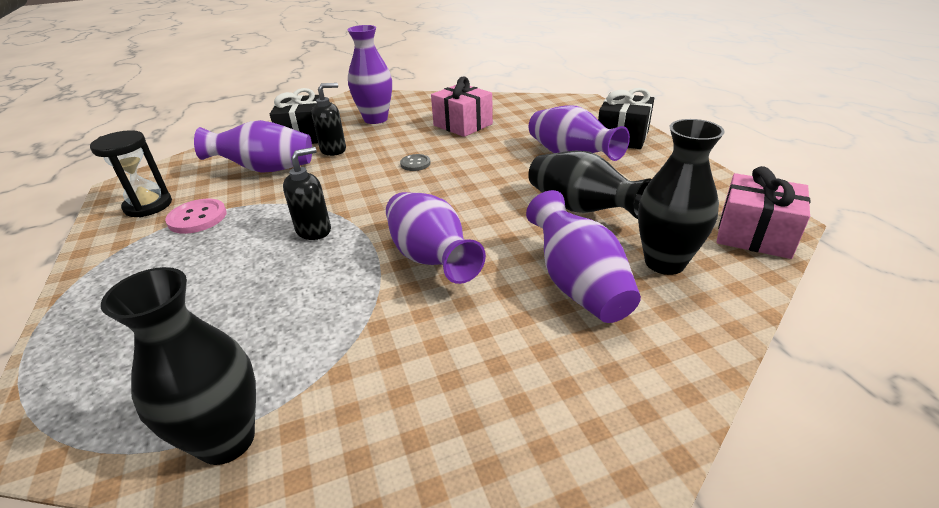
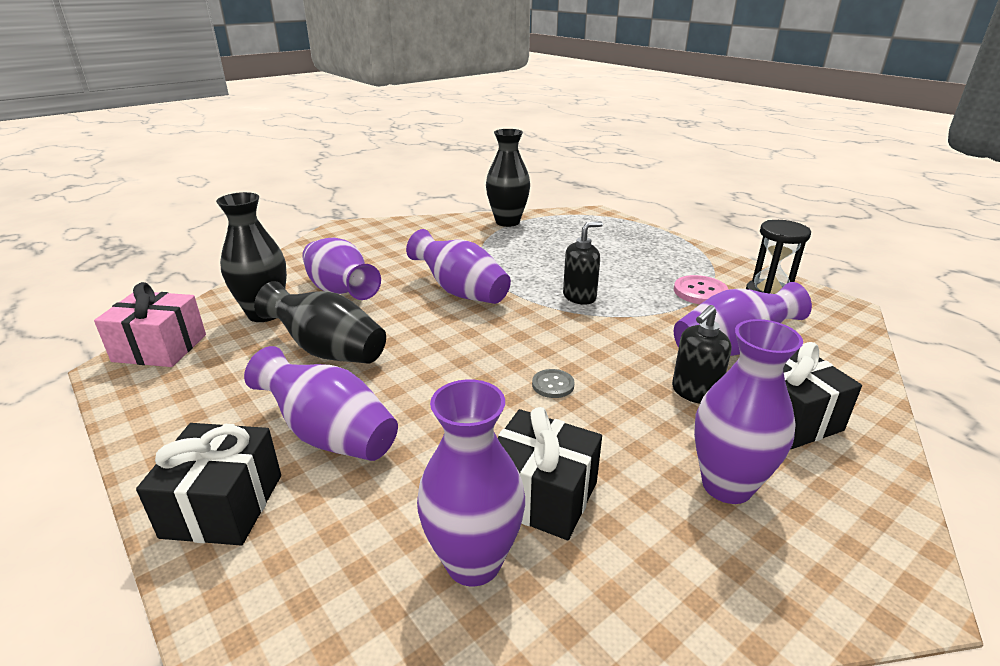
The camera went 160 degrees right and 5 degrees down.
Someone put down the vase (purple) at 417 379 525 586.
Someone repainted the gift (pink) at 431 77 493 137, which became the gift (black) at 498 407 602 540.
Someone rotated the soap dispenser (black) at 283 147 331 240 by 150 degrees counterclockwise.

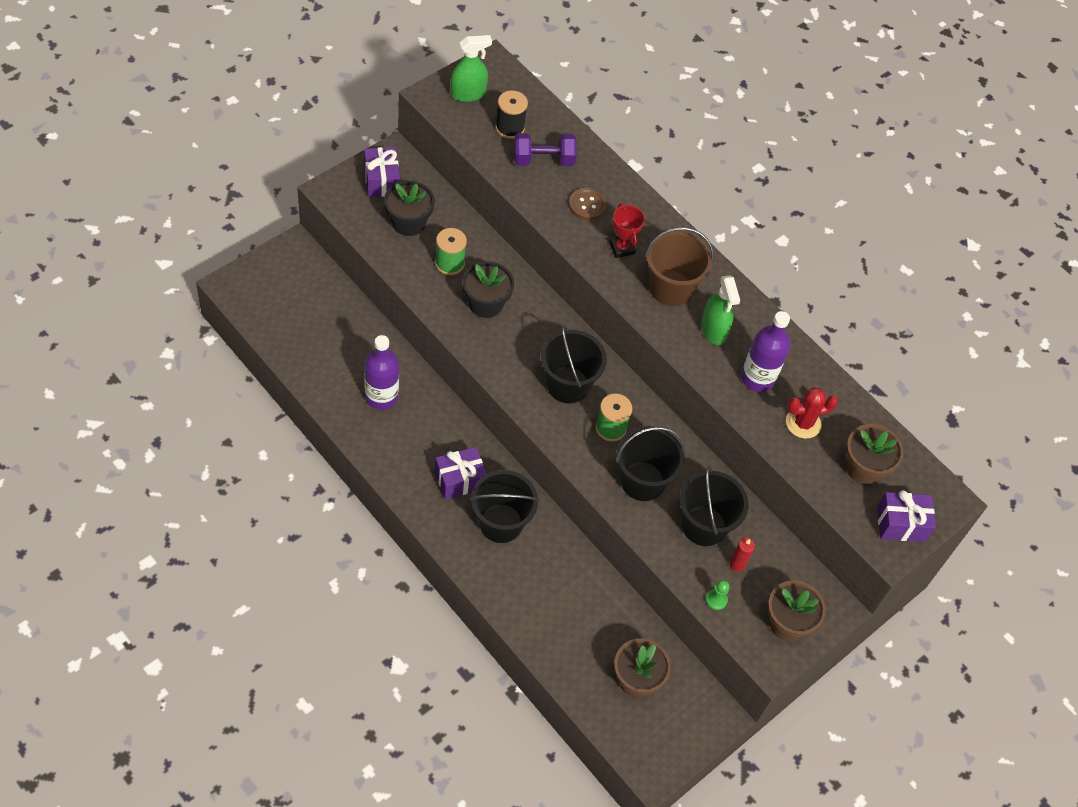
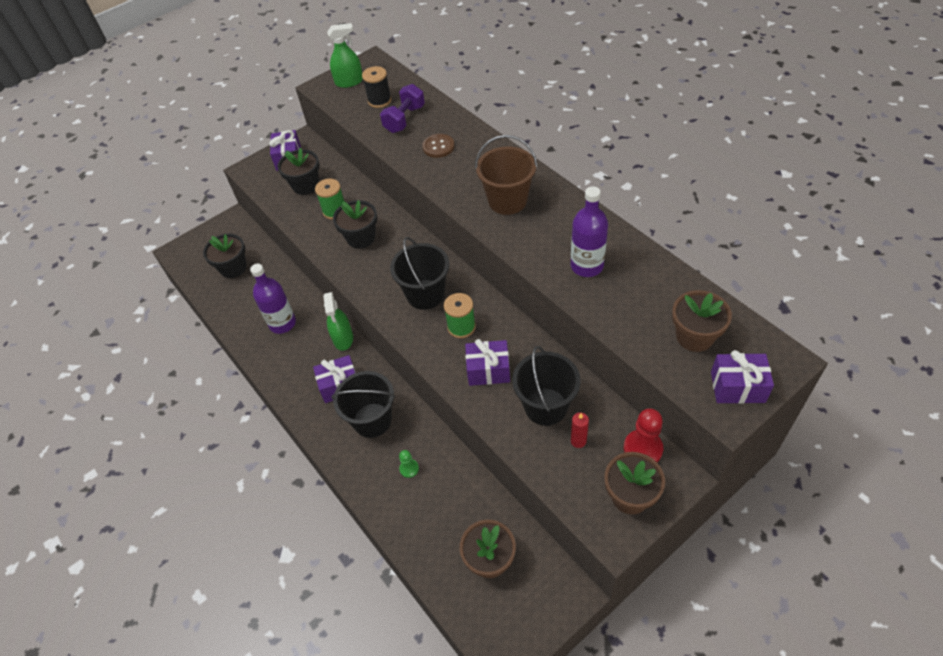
The camera went 15 degrees right and 5 degrees down.
Someone put down the flower pot (black) at 203 234 247 278.
Someone carried the spray bottle (green) from 701 276 740 345 to 323 292 353 351.
Someone rotated the dumbbell (purple) at 514 133 577 166 by 60 degrees counterclockwise.
Someone carried the pawn (green) from 706 580 730 610 to 399 450 419 478.
Someone swapped the bucket (black) at 616 426 685 501 for the gift (purple) at 465 339 510 386.
Someone put down the pawn (red) at 624 408 663 462.
Someone took away the trophy (red) at 609 203 645 258.
Someone took away the cactus (red) at 786 387 838 439.

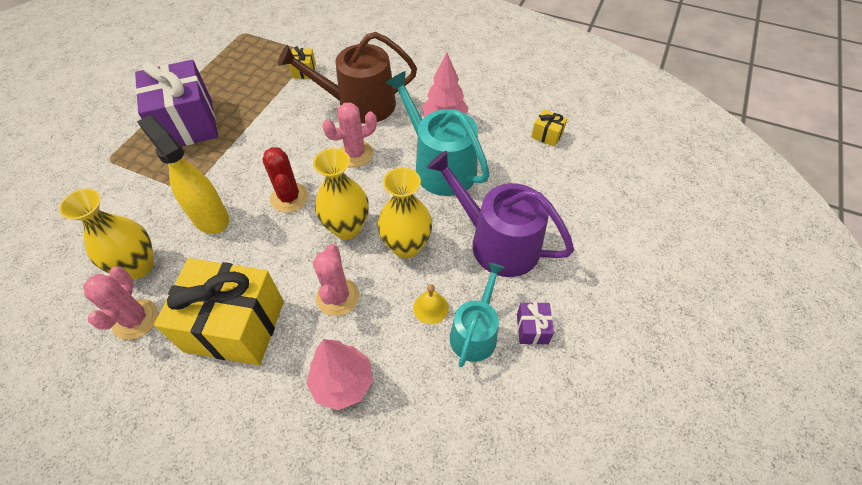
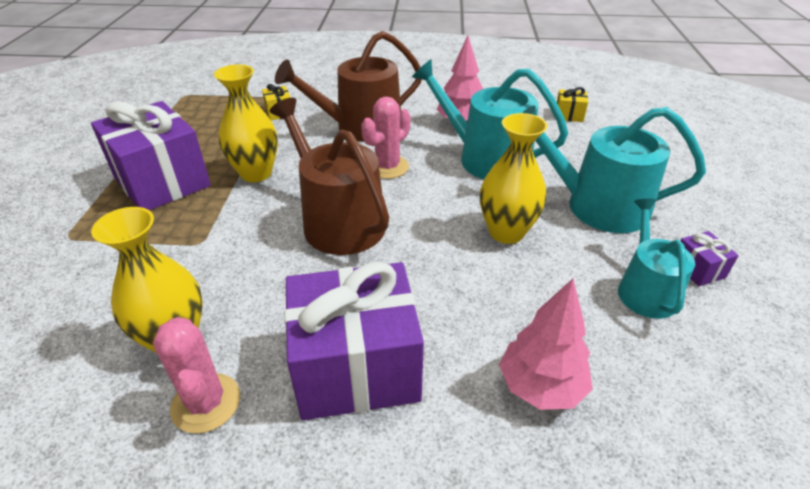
The camera went 20 degrees left and 15 degrees down.
Someone carried the vase (yellow) from 313 148 369 240 to 214 65 278 182.
Someone swapped the cactus (red) at 262 147 309 212 for the watering can (brown) at 270 98 389 255.
Someone repainted the gift (yellow) at 154 258 284 365, which became the gift (purple) at 284 262 424 420.
Someone repainted the watering can (purple) at 427 151 574 277, which became the watering can (turquoise) at 522 105 706 233.
Someone took away the spray bottle (yellow) at 137 115 229 234.
Someone took away the cactus (pink) at 313 244 360 316.
Someone took away the bell (yellow) at 413 284 449 324.

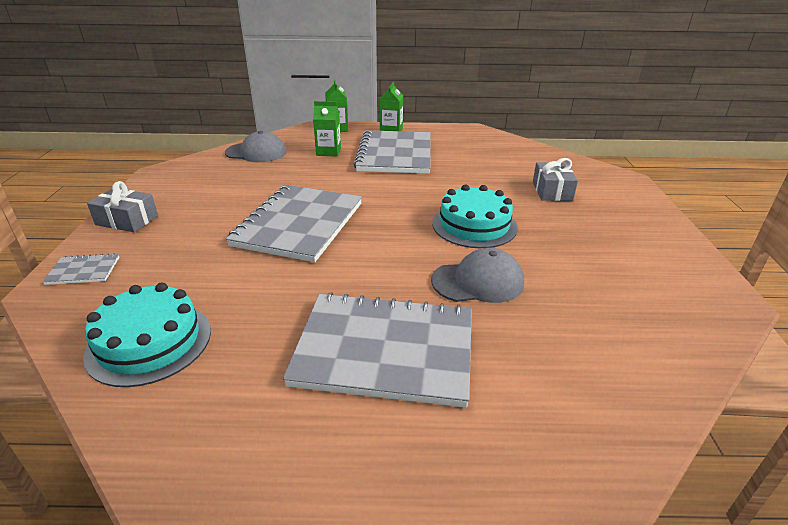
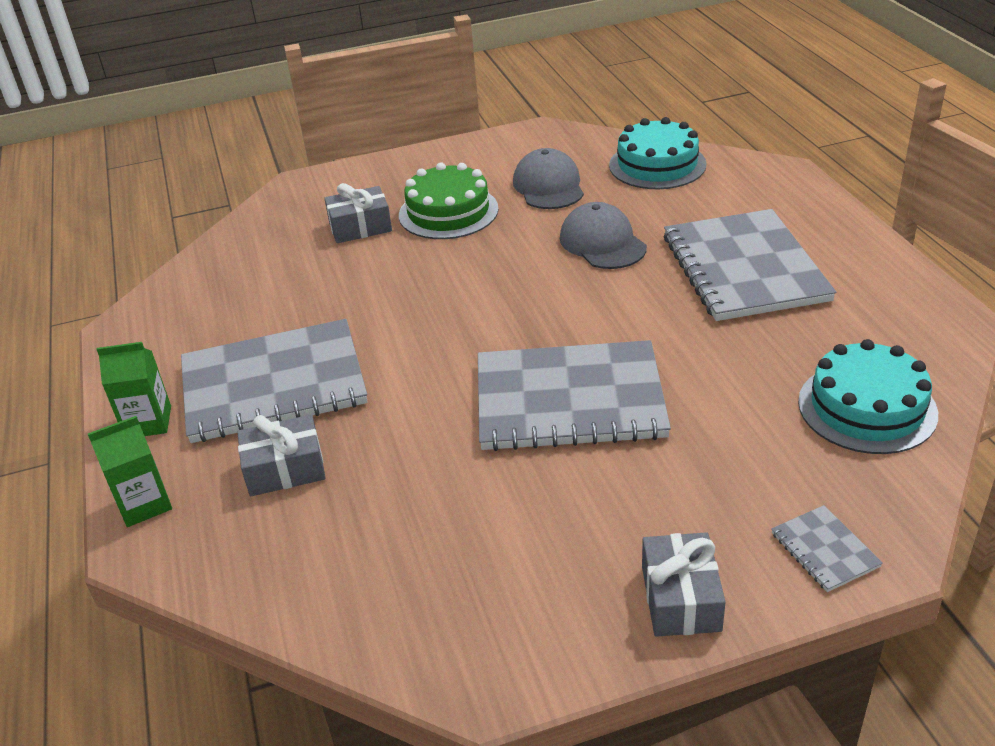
The camera went 105 degrees left and 5 degrees up.
Someone swapped the carton (green) at 313 101 341 156 for the gift (grey) at 237 415 326 496.
Someone put down the cake (green) at 399 163 499 239.
Someone carried the cap (grey) from 225 131 286 162 to 513 148 584 209.
Someone carried the cake (turquoise) from 432 185 518 248 to 609 117 706 189.

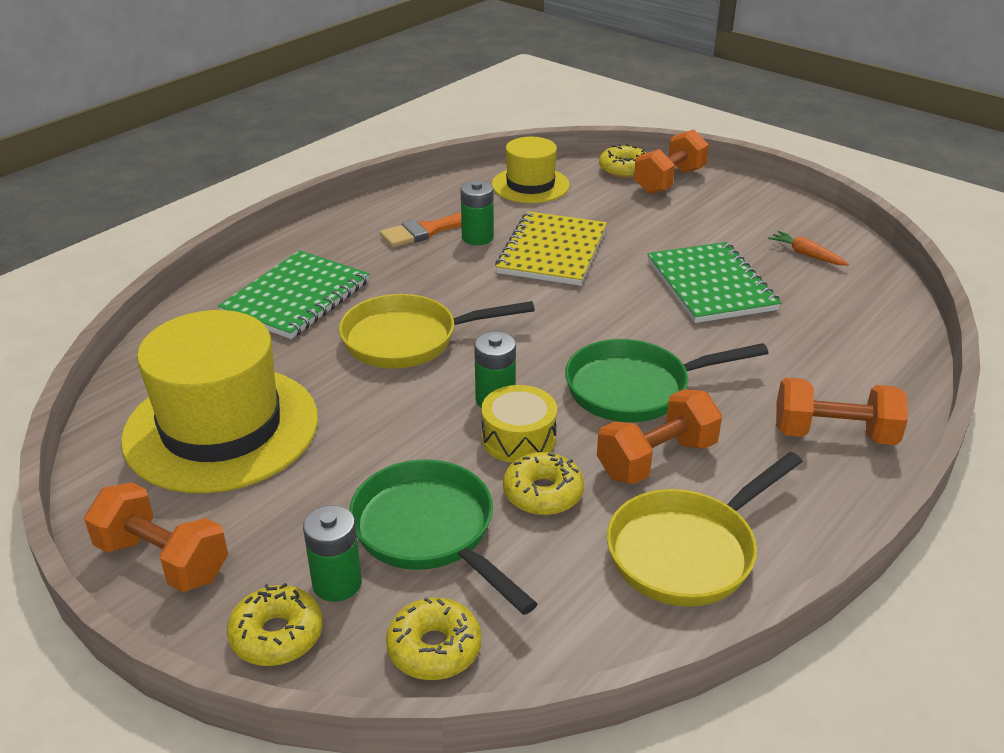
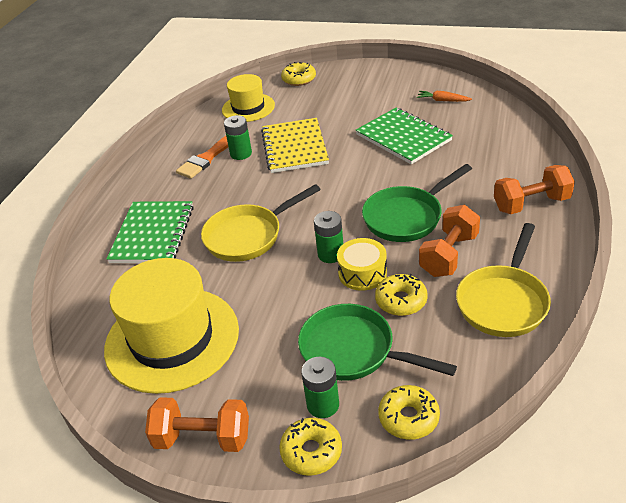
The camera went 20 degrees left and 5 degrees up.
Someone took away the dumbbell (orange) at 634 129 709 194.

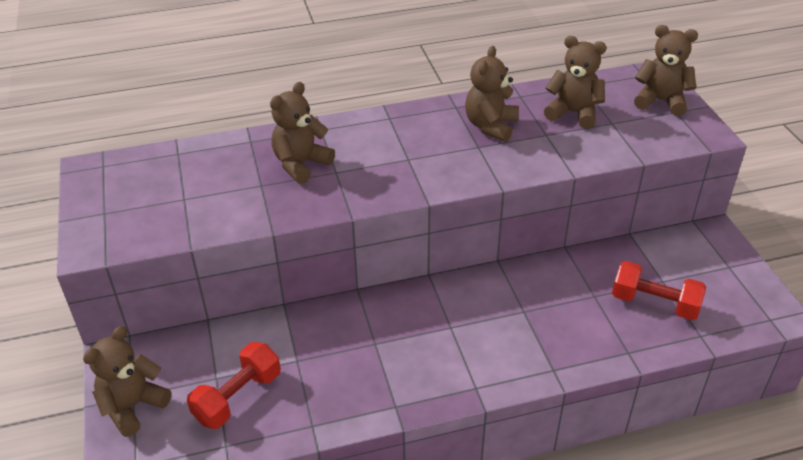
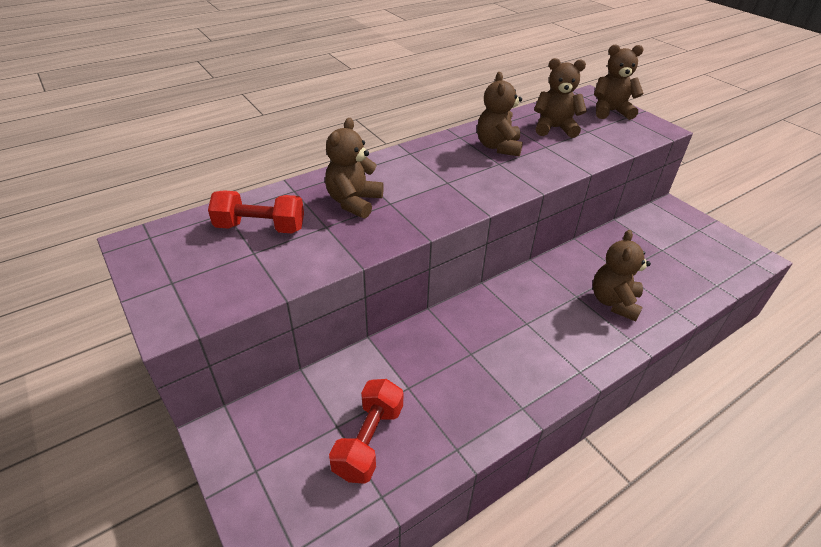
The camera went 20 degrees left and 0 degrees up.
Someone carried the dumbbell (red) from 612 261 706 320 to 208 190 304 233.
Someone carried the teddy bear (brown) from 83 326 171 437 to 593 230 651 321.

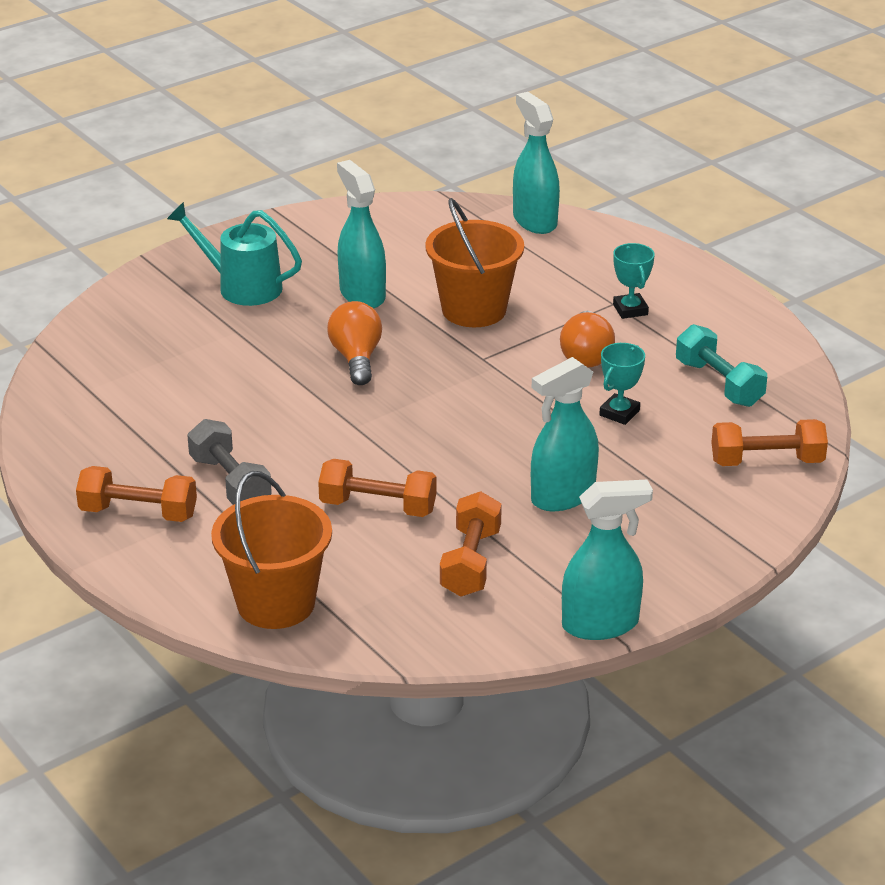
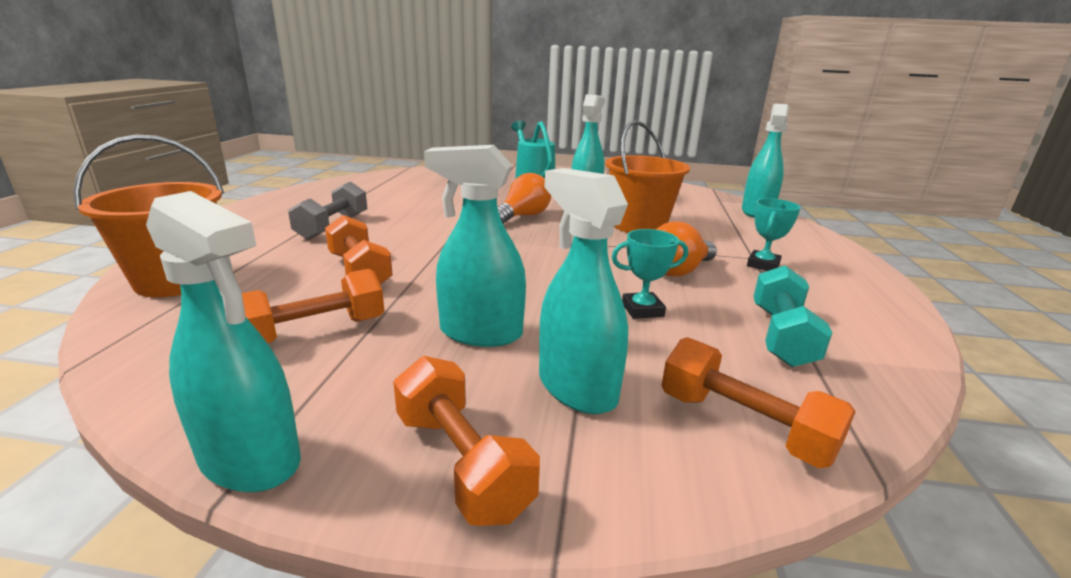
The camera went 45 degrees right and 10 degrees down.
Someone carried the dumbbell (orange) from 76 466 197 522 to 393 356 540 526.
Someone put down the spray bottle (turquoise) at 539 168 628 414.

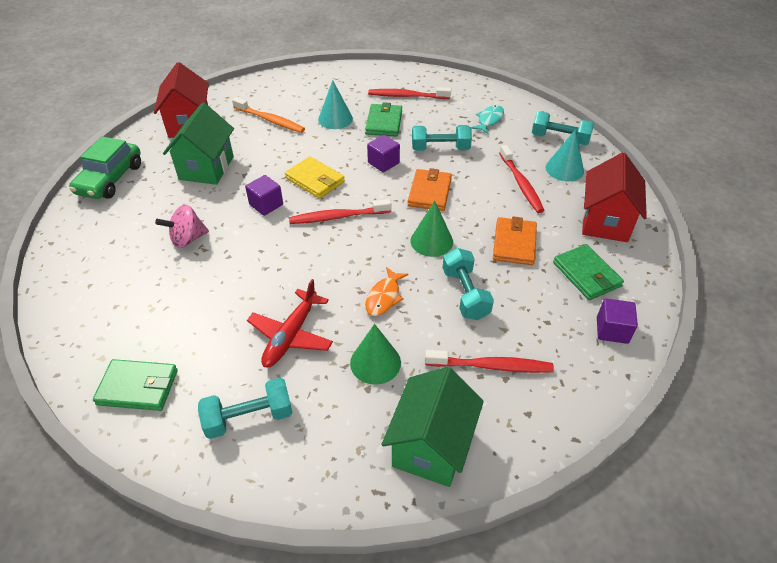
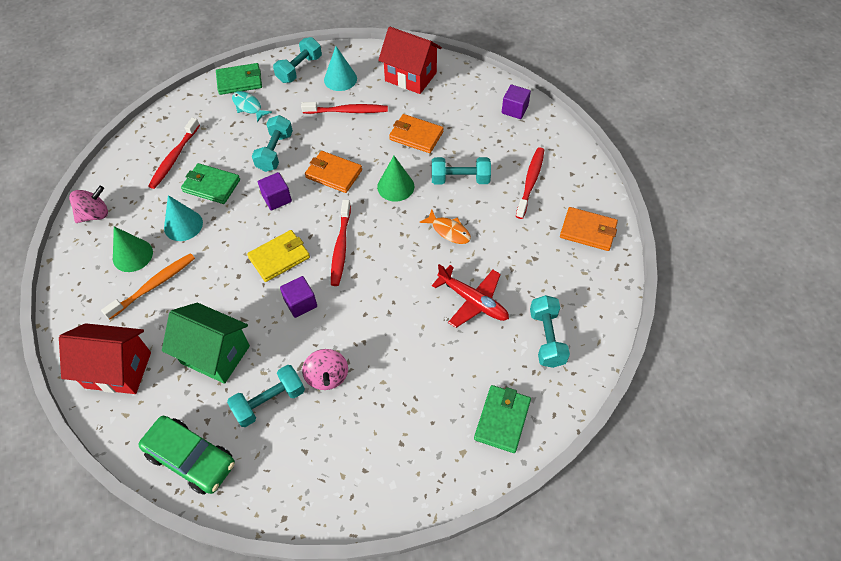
The camera went 75 degrees left and 10 degrees up.
Someone put down the spinning top (pink) at 69 186 108 223.
Someone carried the cone (green) from 350 324 401 385 to 113 226 153 272.
Someone carried the wallet (green) from 553 244 624 300 to 216 63 262 95.
Someone put down the dumbbell (turquoise) at 227 365 305 427.
Someone swapped the house (green) at 381 367 484 487 for the wallet (orange) at 560 207 618 251.

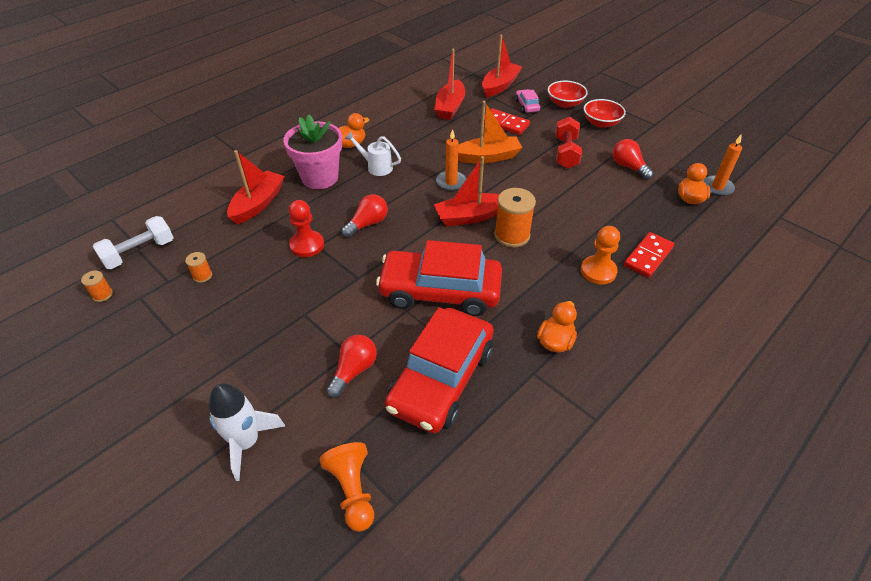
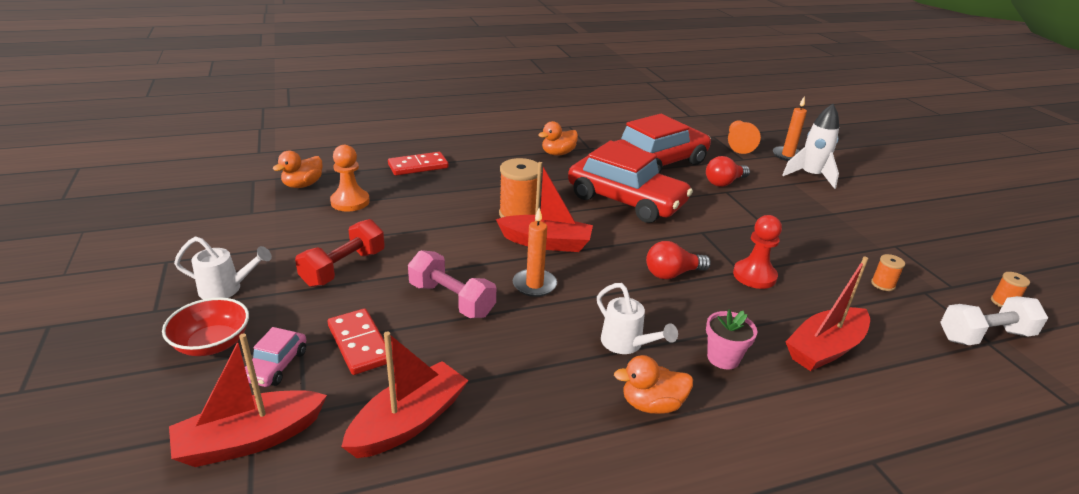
The camera went 155 degrees left and 15 degrees down.
Someone swapped the bowl (red) at 584 99 626 128 for the watering can (white) at 174 237 272 299.
Someone carried the pawn (orange) from 581 226 620 284 to 330 145 370 212.
Someone swapped the boat (orange) at 458 101 522 163 for the dumbbell (pink) at 408 250 496 318.
Someone scaled the flower pot (pink) at 283 114 342 189 by 0.52.
Someone carried the candle (orange) from 703 134 742 196 to 773 96 807 161.
Someone took away the light bulb (red) at 612 139 653 180.

